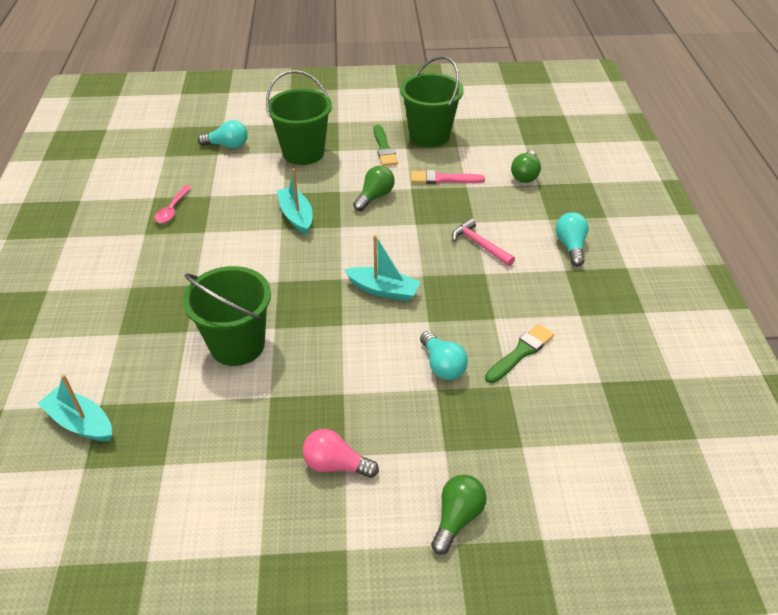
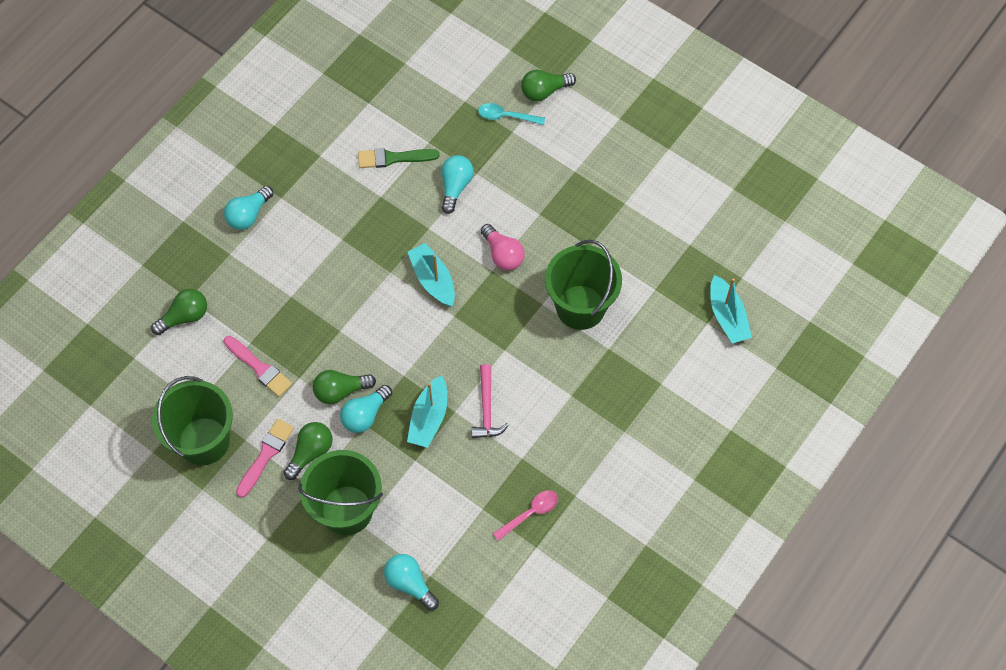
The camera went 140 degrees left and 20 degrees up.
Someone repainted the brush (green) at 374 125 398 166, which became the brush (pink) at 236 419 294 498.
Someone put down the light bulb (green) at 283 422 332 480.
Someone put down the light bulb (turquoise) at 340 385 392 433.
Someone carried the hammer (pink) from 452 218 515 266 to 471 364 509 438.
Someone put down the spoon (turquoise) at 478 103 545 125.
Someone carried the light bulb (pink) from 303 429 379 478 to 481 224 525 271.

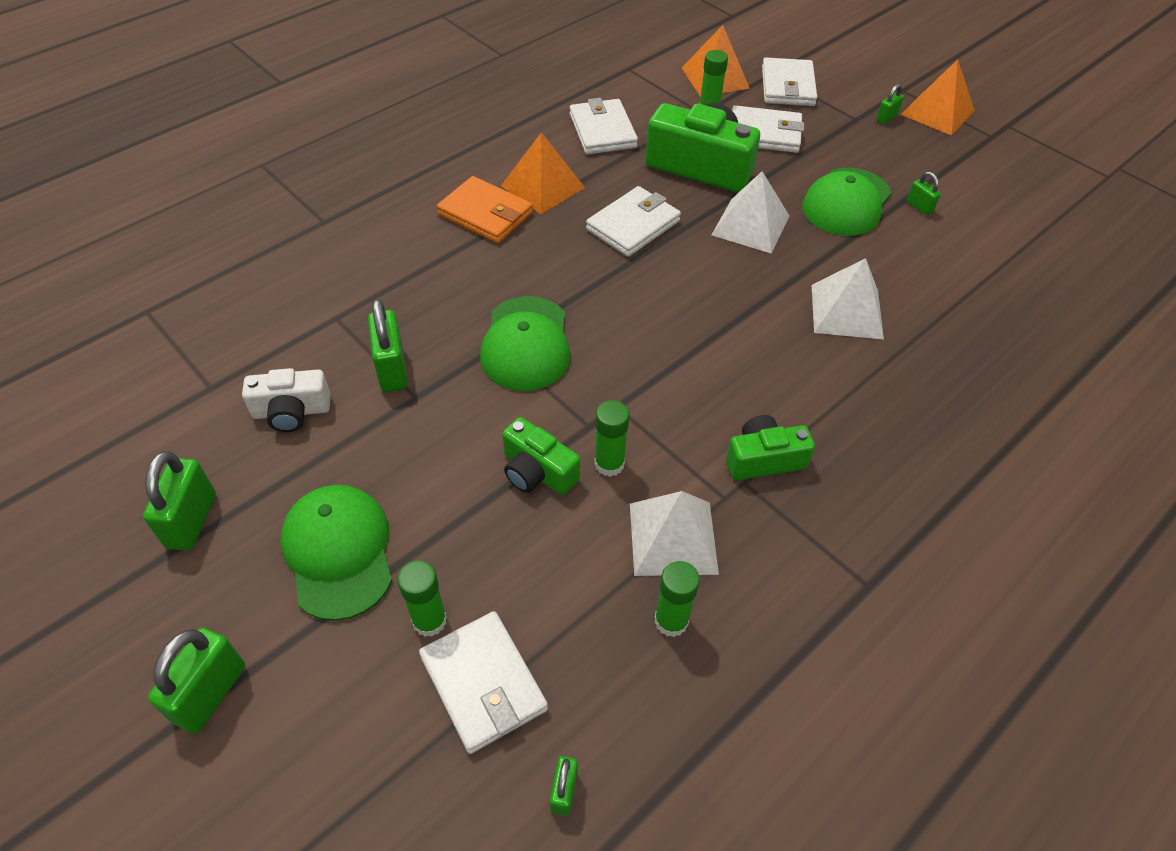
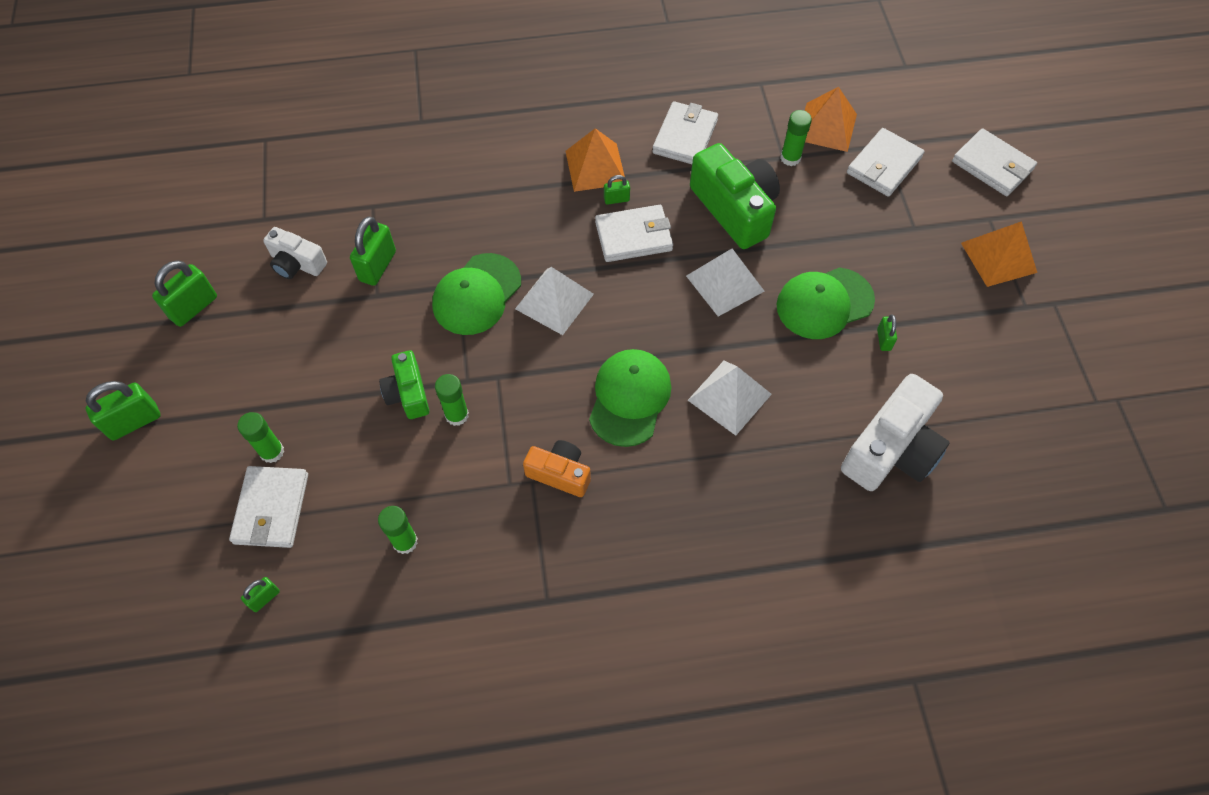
The camera went 35 degrees right and 10 degrees up.
Someone carried the pyramid (white) from 630 491 719 576 to 515 267 594 335.
Someone repainted the camera (green) at 726 415 815 480, which became the camera (orange) at 523 440 591 497.
Someone carried the cap (green) from 281 485 392 621 to 589 349 671 447.
Someone carried the padlock (green) from 876 84 904 124 to 604 175 630 205.
Someone put down the camera (white) at 841 374 950 491.
Someone carried the wallet (white) from 732 105 804 153 to 952 128 1037 196.
Someone took away the wallet (orange) at 437 176 533 243.

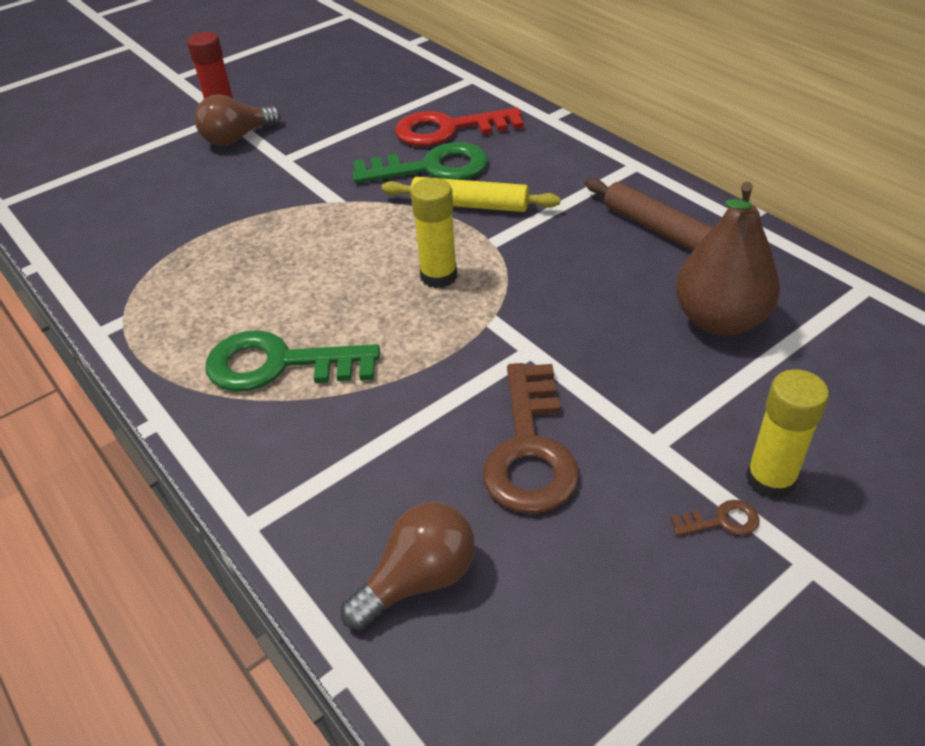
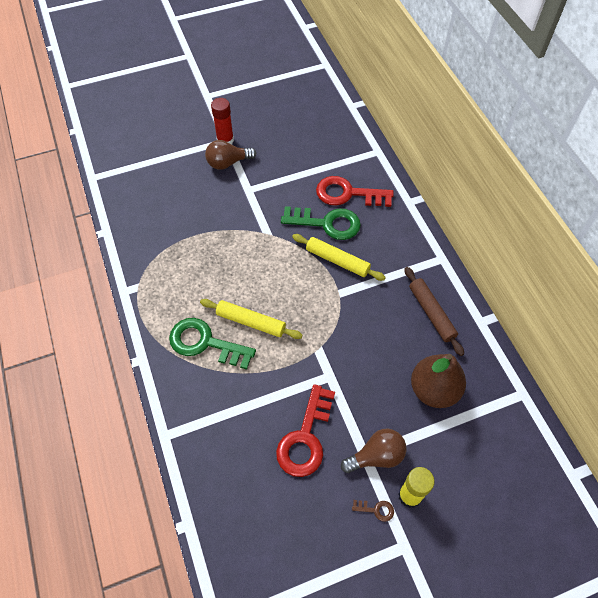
The camera went 15 degrees right and 15 degrees up.
Someone put down the rolling pin (yellow) at 200 299 303 339.
Someone repainted the key (brown) at 482 363 580 514, which became the key (red) at 276 384 335 477.
Someone carried the light bulb (brown) from 341 502 475 630 to 341 428 406 473.
Someone took away the glue stick (yellow) at 411 178 457 288.

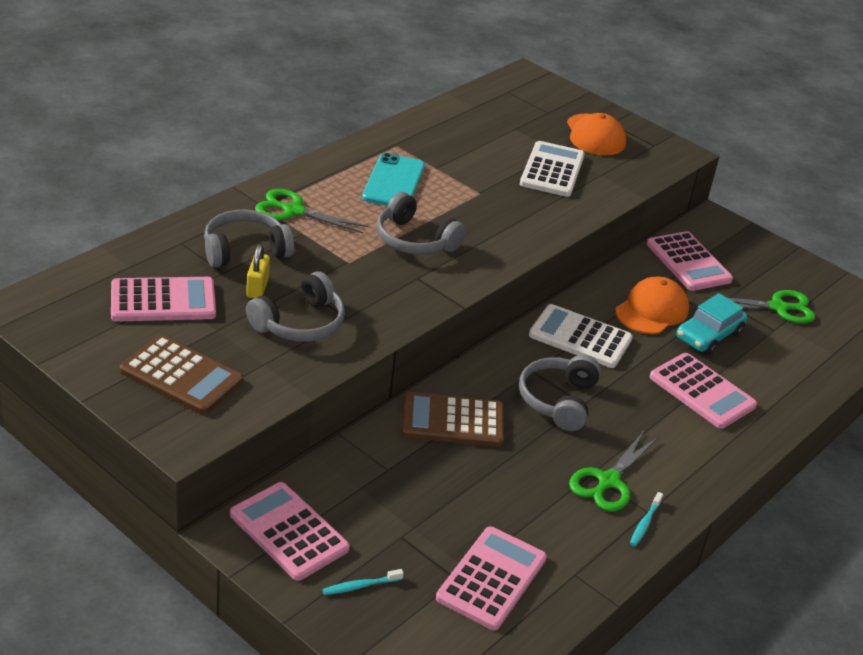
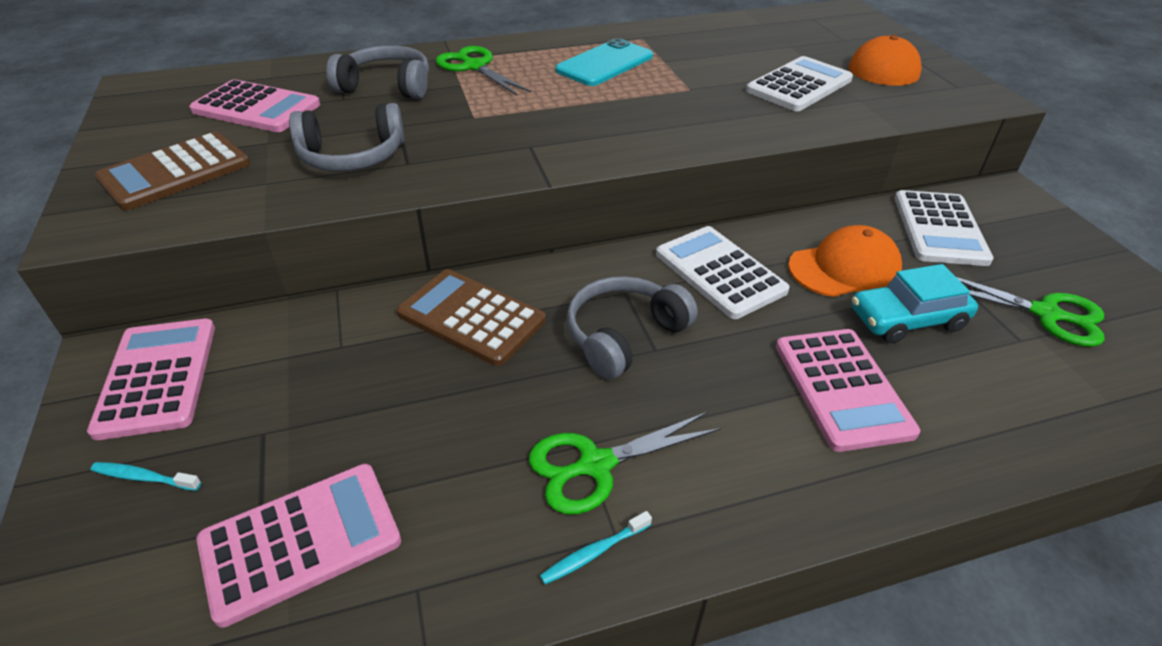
The camera went 35 degrees right and 5 degrees up.
Someone rotated the calculator (brown) at 120 335 243 414 by 75 degrees clockwise.
Someone repainted the calculator (pink) at 647 231 733 291, which became the calculator (white) at 894 190 994 266.
Someone took away the padlock (yellow) at 246 244 270 298.
Someone took away the headphones (grey) at 376 192 466 255.

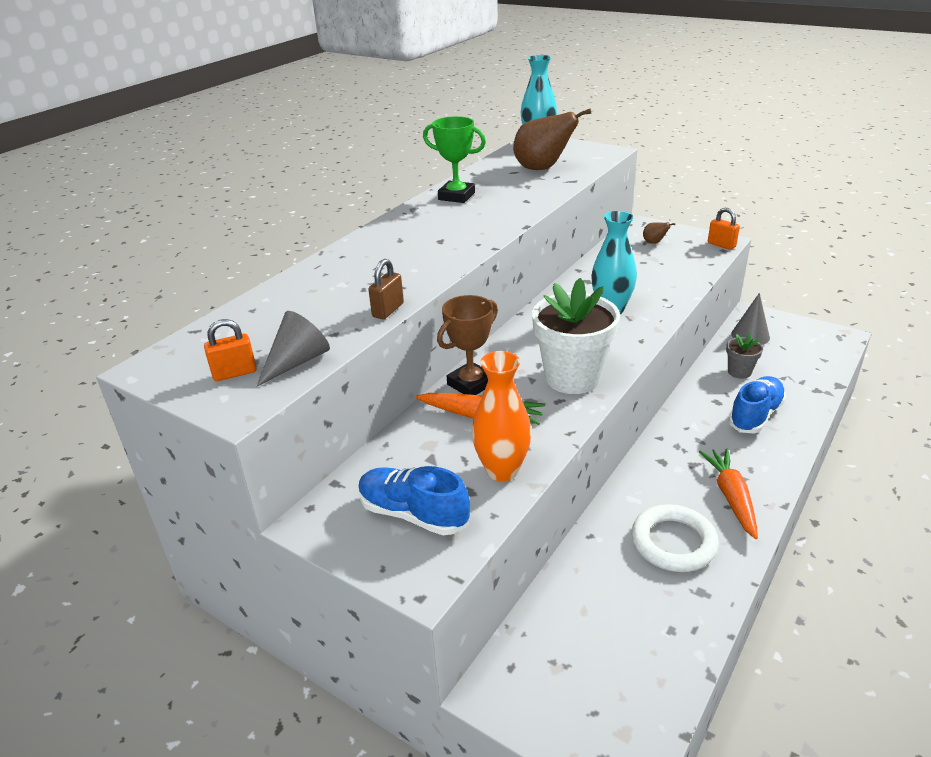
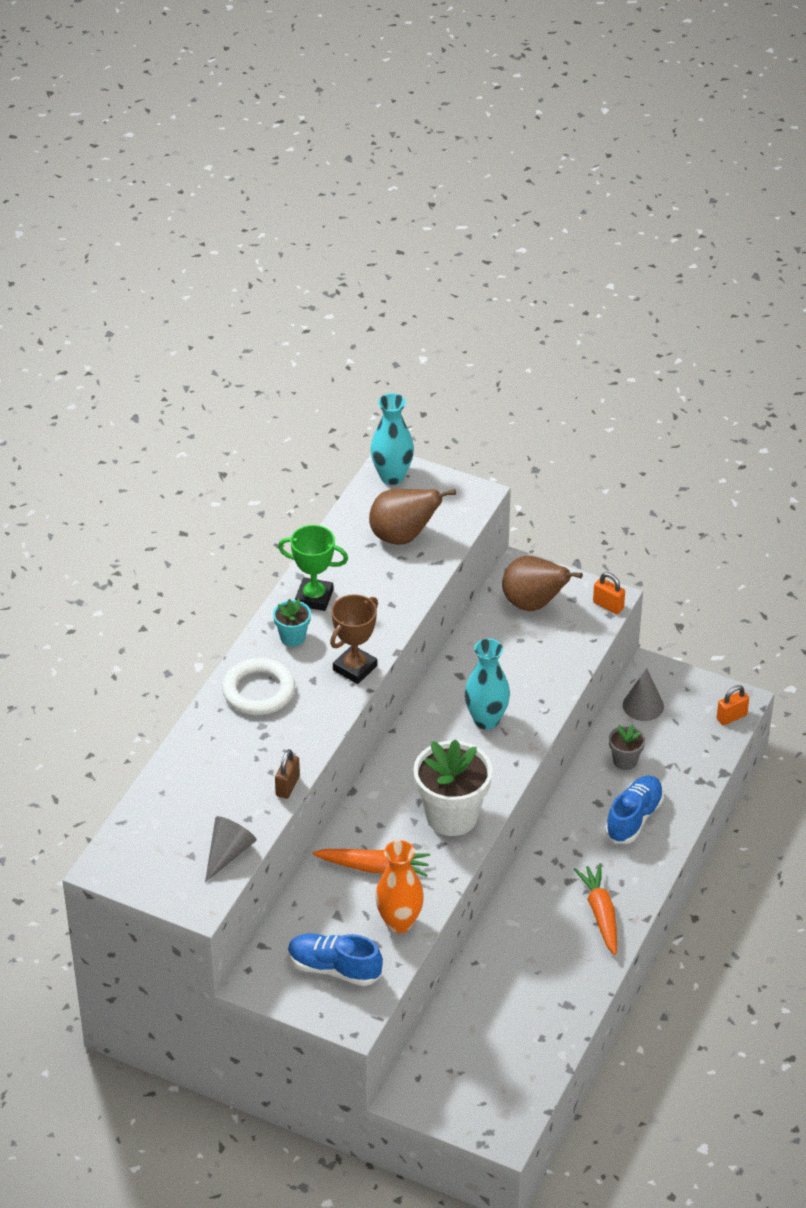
The camera went 10 degrees left and 10 degrees up.
Someone carried the ring (white) from 632 504 719 572 to 222 658 295 715.
Someone put down the flower pot (turquoise) at 273 599 311 646.
Someone carried the trophy (brown) from 437 295 498 395 to 330 594 378 684.
Someone scaled the pear (brown) at 643 222 676 244 by 2.29.
Someone carried the padlock (orange) from 204 319 257 381 to 717 685 749 726.

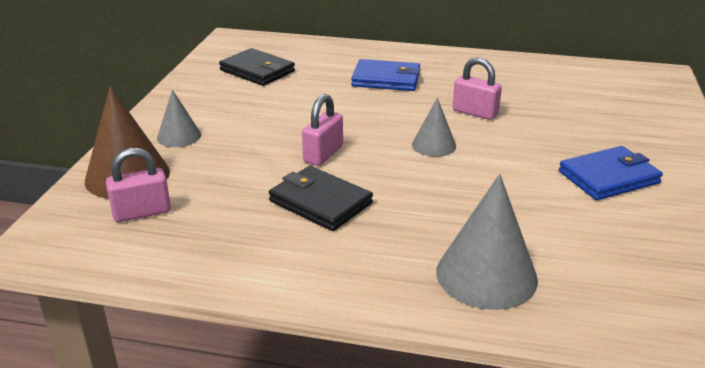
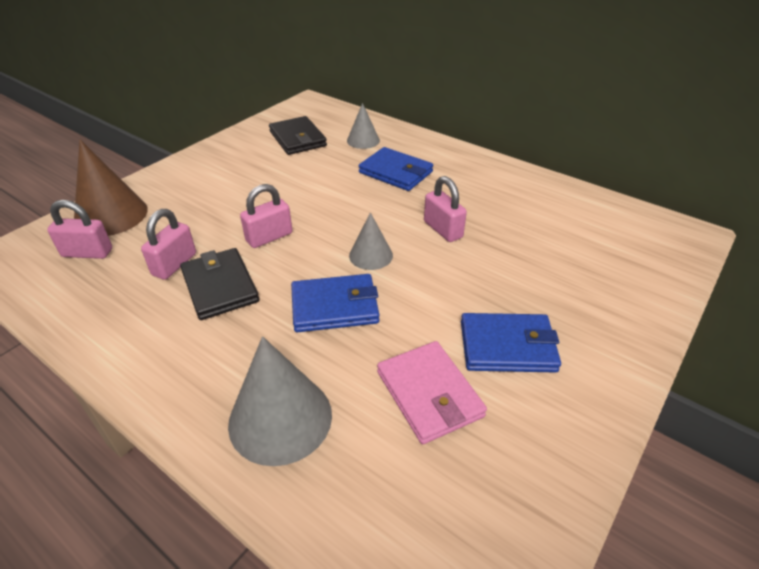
The camera went 25 degrees right and 10 degrees up.
Someone put down the padlock (pink) at 141 209 196 280.
Someone put down the wallet (blue) at 291 274 380 332.
Someone carried the cone (grey) from 157 89 201 147 to 347 103 380 149.
Someone put down the wallet (pink) at 377 341 487 444.

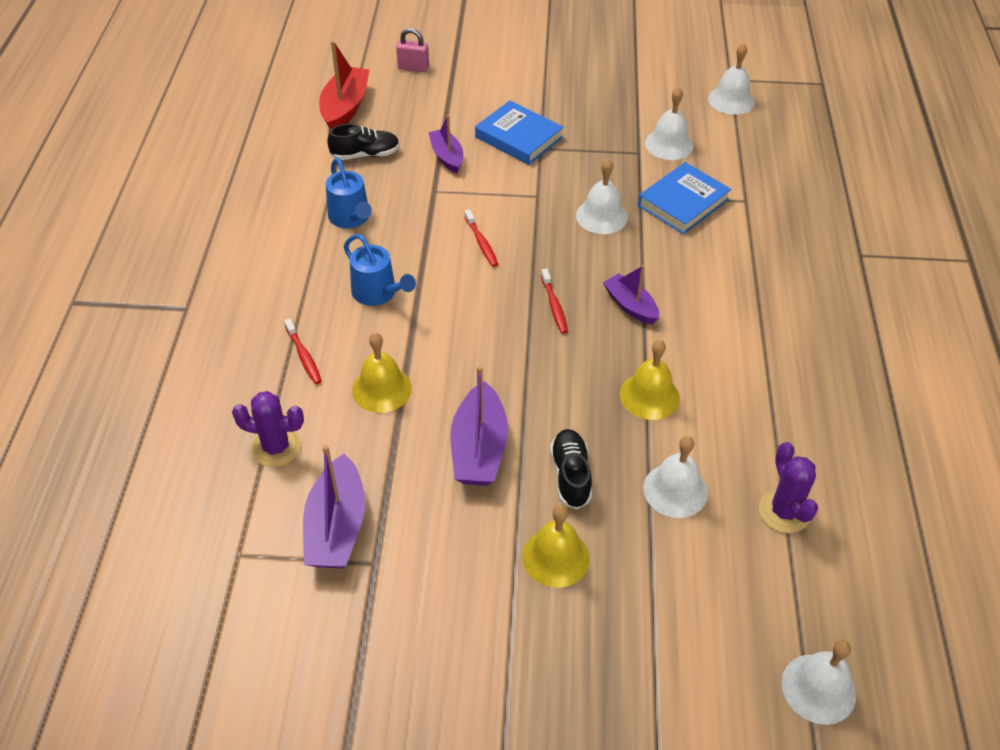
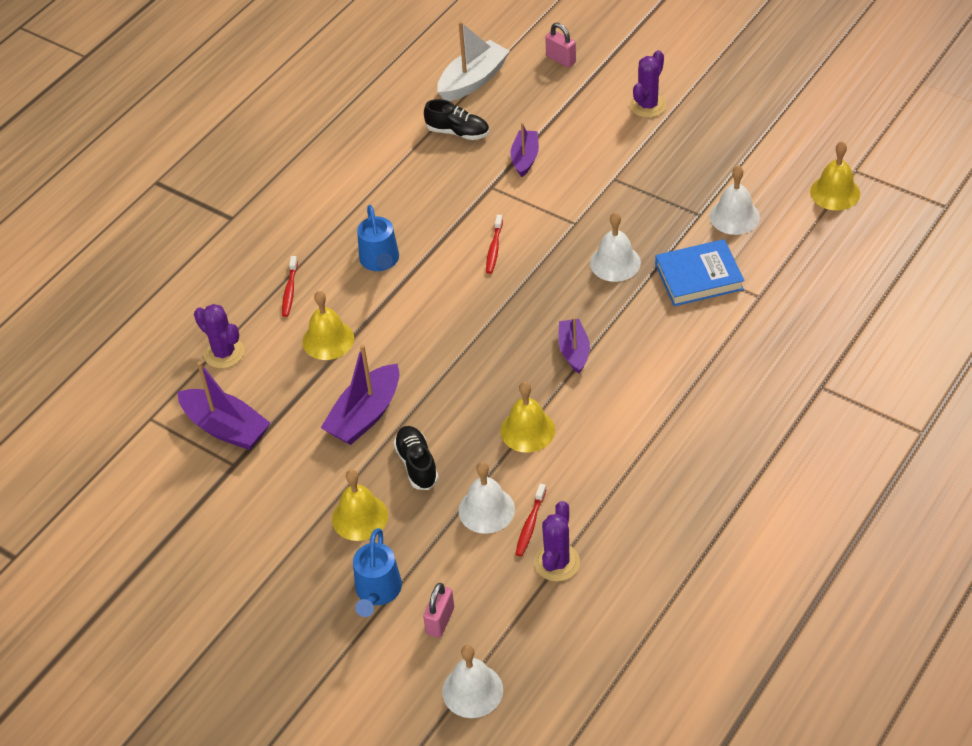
The camera went 35 degrees right and 0 degrees up.
Someone rotated the boat (purple) at 303 445 365 568 by 90 degrees counterclockwise.
Someone carried the watering can (blue) from 326 158 372 228 to 353 528 402 617.
Someone rotated the shoe (black) at 550 429 592 509 by 45 degrees counterclockwise.
Someone put down the padlock (pink) at 423 583 454 638.
Someone repainted the boat (red) at 319 41 369 129, which became the boat (white) at 437 21 510 101.
Someone carried the toothbrush (red) from 541 268 568 334 to 515 484 546 556.
Someone put down the cactus (purple) at 630 50 667 118.
Someone repainted the bell (white) at 708 43 755 115, which became the bell (yellow) at 810 141 860 210.
Someone took away the book (blue) at 475 100 564 165.

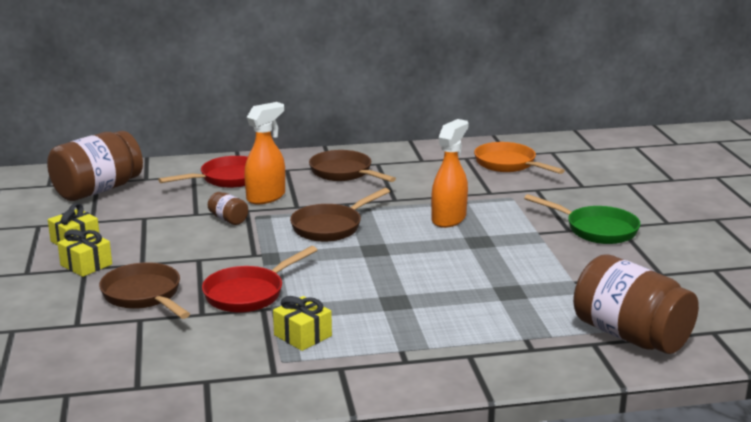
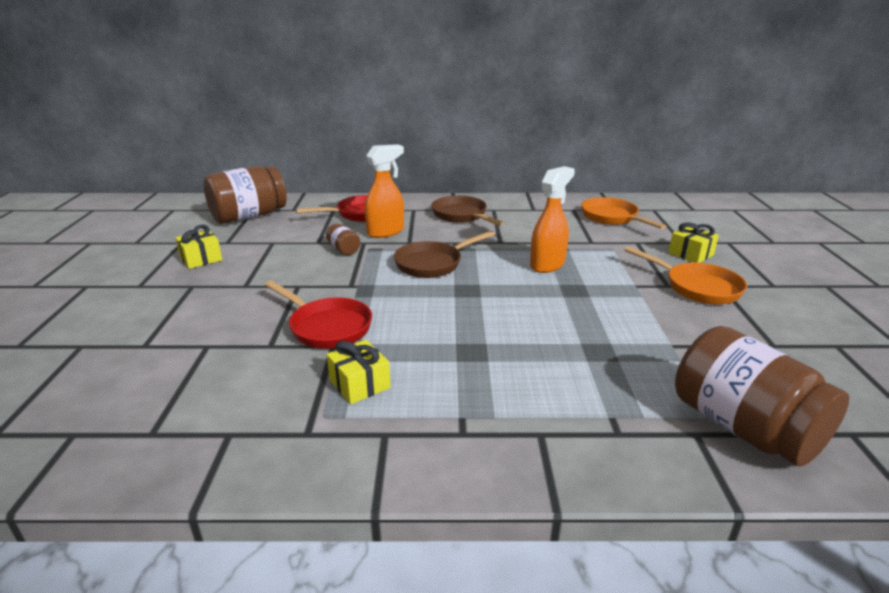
The camera went 10 degrees right and 5 degrees up.
Someone rotated the pan (red) at 202 246 317 313 by 105 degrees counterclockwise.
Someone repainted the pan (green) at 524 194 640 244, which became the pan (orange) at 624 246 747 304.
Someone carried the gift (yellow) from 57 229 112 277 to 668 222 719 263.
Someone took away the pan (brown) at 99 262 190 319.

